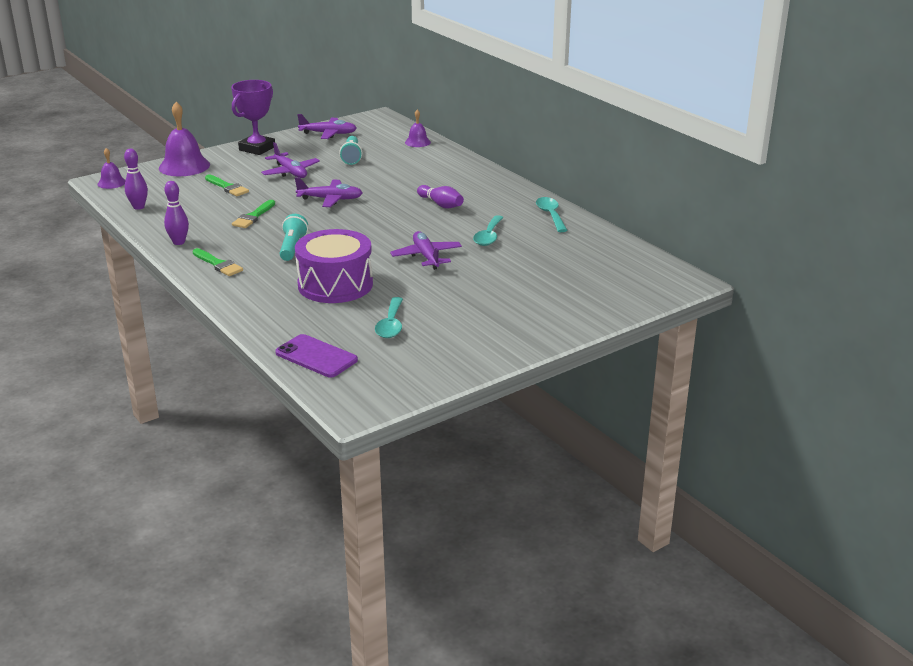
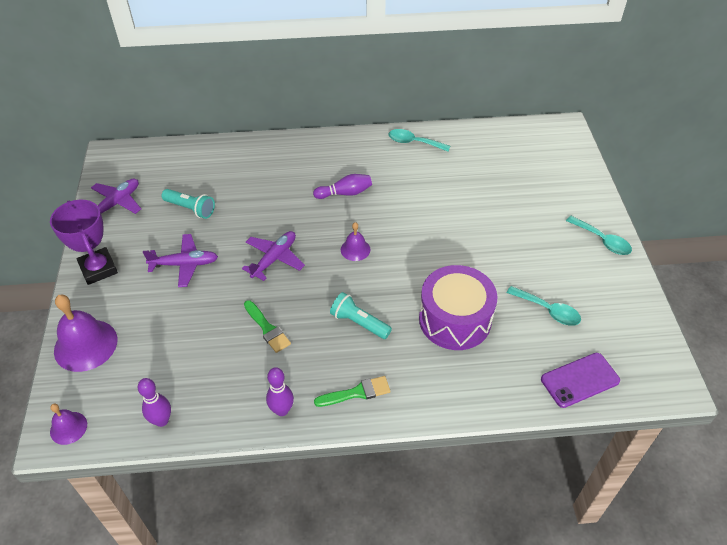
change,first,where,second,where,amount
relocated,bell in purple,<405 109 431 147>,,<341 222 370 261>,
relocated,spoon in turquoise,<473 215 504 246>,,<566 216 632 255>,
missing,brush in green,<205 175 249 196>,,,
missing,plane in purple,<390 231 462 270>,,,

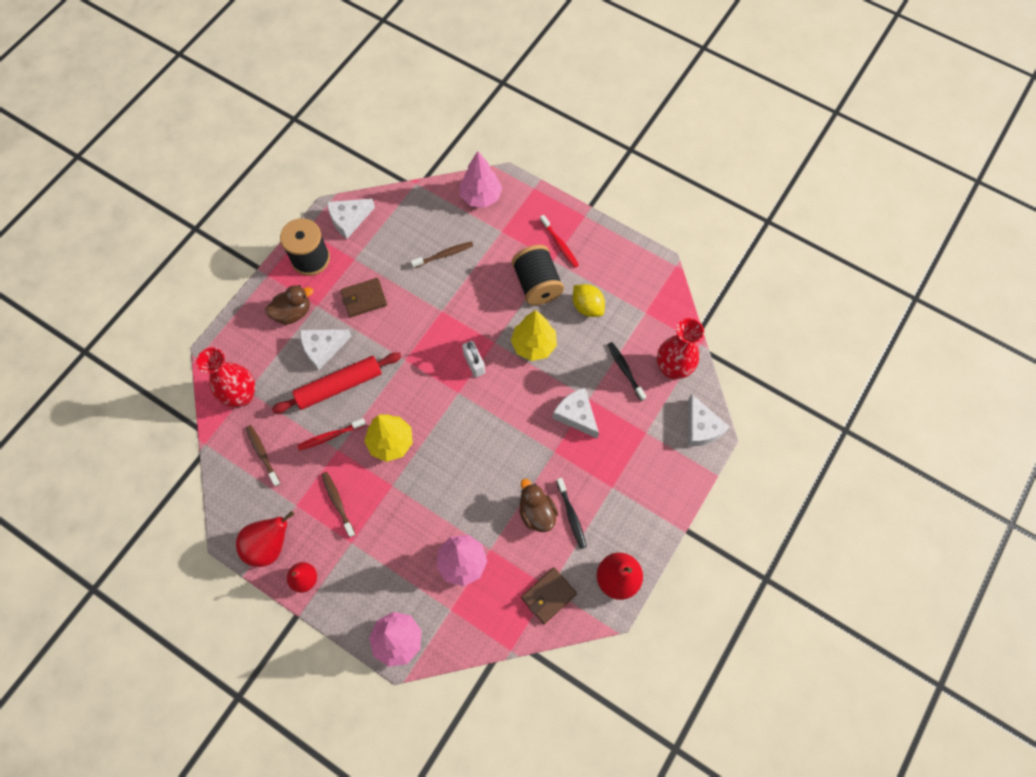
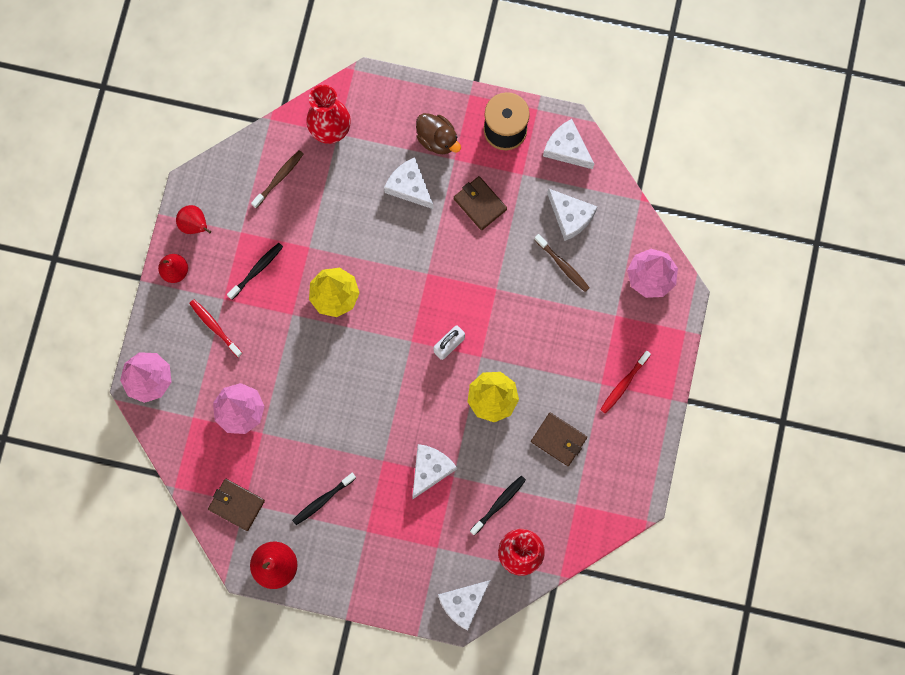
change,first,where,second,where,amount
size,pear in red,<236 511 295 567>,,<176 205 211 234>,x0.65
relocated,toothbrush in red,<297 418 366 451>,,<189 299 243 357>,
colour,toothbrush in brown,<321 472 356 537>,toothbrush in black,<227 243 283 300>,
exchanged,lemon in yellow,<573 284 605 317>,wallet in brown,<531 413 587 466>,
appeared,,,cheese in white,<547 188 597 241>,
missing,rolling pin in red,<272 352 401 413>,,,
missing,spool in black,<512 245 564 305>,,,
missing,duck in brown,<519 479 558 532>,,,

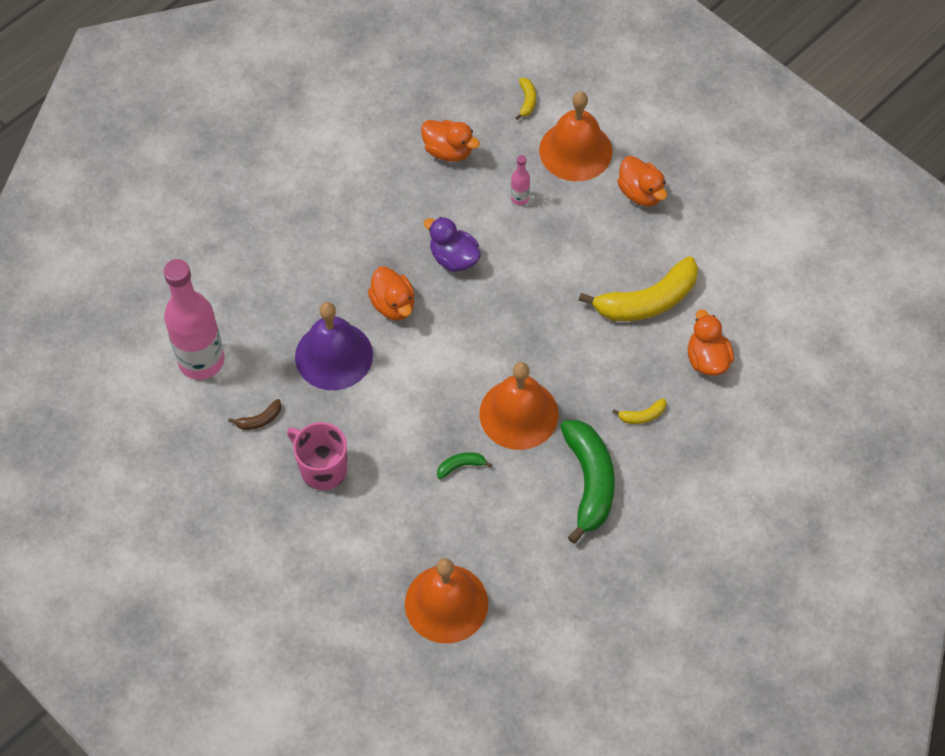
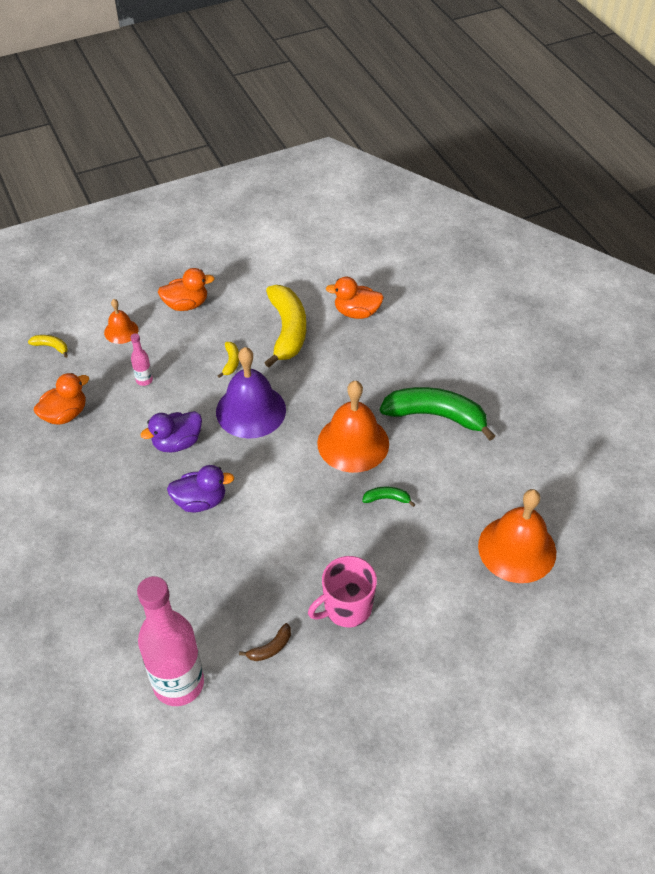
change,first,where,second,where,amount
size,bell in orange,<539 91 613 181>,,<104 299 138 344>,x0.52
colour,duck in orange,<368 266 415 321>,duck in purple,<167 465 234 512>,
relocated,bell in purple,<295 302 373 390>,,<216 347 286 439>,
relocated,banana in yellow,<612 398 667 424>,,<218 342 239 378>,
spun,banana in brown,<228 399 282 430>,,<239 623 291 661>,60 degrees clockwise
spun,banana in green,<437 452 492 479>,,<362 486 415 507>,90 degrees clockwise

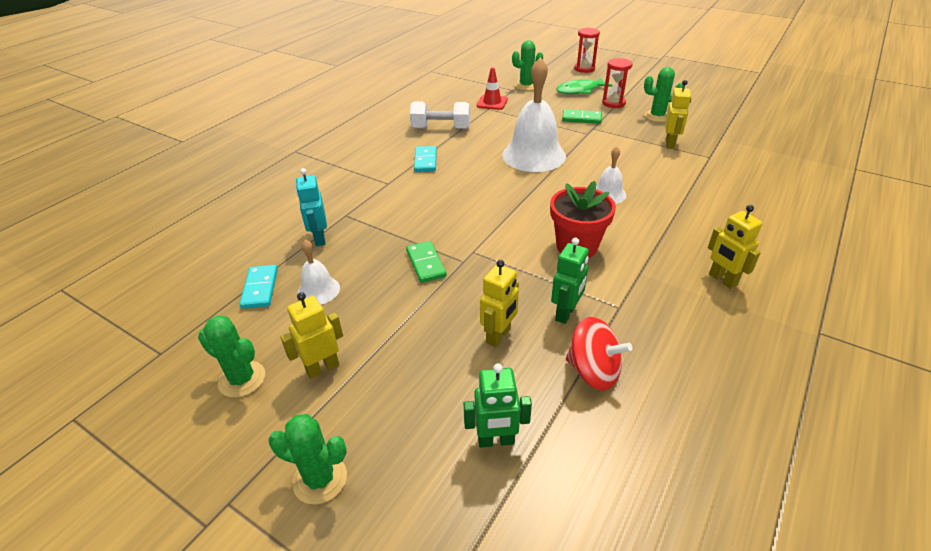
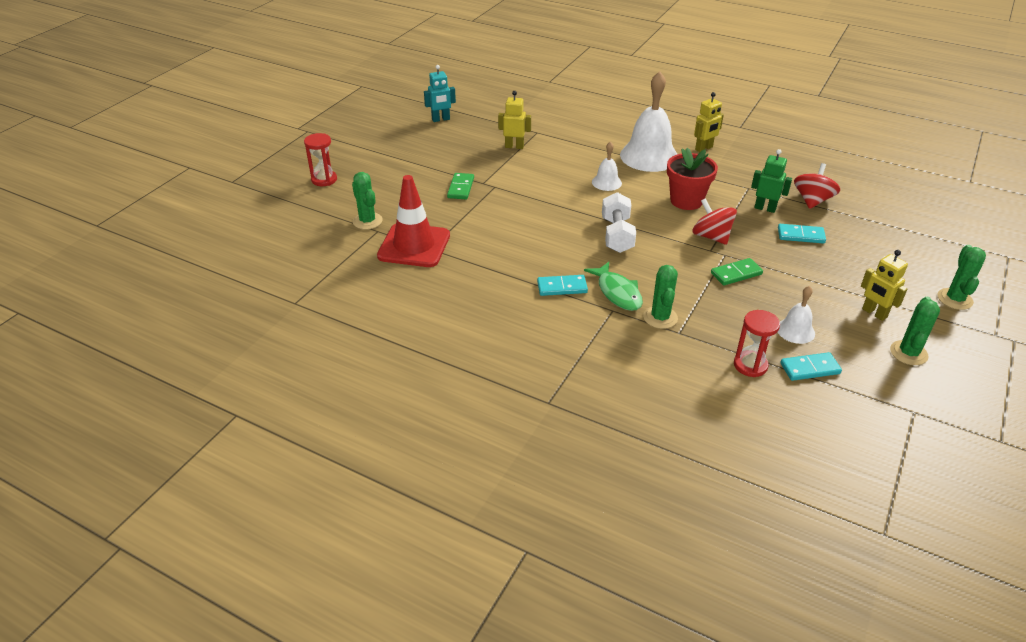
change,first,where,second,where,amount
size,traffic cone in red,<477 67 508 110>,,<377 175 450 267>,x1.81
relocated,robot in turquoise,<296 168 327 246>,,<424 65 456 122>,
relocated,fish in green,<556 77 613 94>,,<584 262 643 311>,
relocated,dumbbell in white,<410 101 470 129>,,<602 192 636 253>,
relocated,bell in white,<502 57 566 172>,,<620 71 677 172>,
relocated,cactus in green,<644 67 683 122>,,<643 265 678 329>,
appeared,,,spinning top in red,<692 198 737 245>,
relocated,hourglass in red,<602 58 633 108>,,<734 310 780 377>,
exchanged,robot in yellow,<480 260 519 347>,domino in turquoise,<778 224 826 244>,
missing,robot in green,<463 363 532 448>,,,

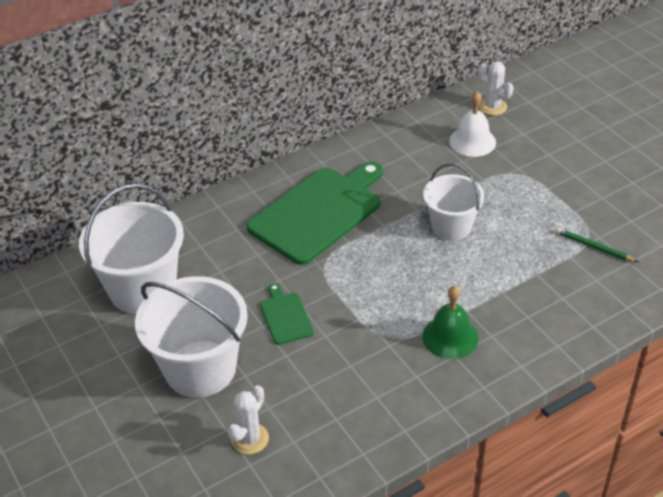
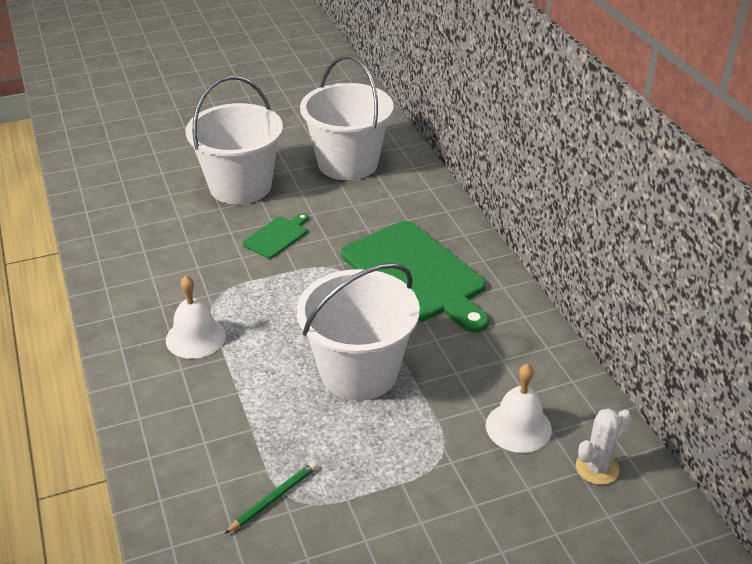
change,first,where,second,where,amount
colour,bell in green,<422 286 479 359>,bell in white,<166 276 226 359>,
spun,cutting board in green,<260 283 314 345>,,<243 213 309 259>,45 degrees counterclockwise
size,bucket in white,<423 163 484 241>,,<297 263 420 401>,x1.60
missing,cactus in white,<228 385 269 455>,,,

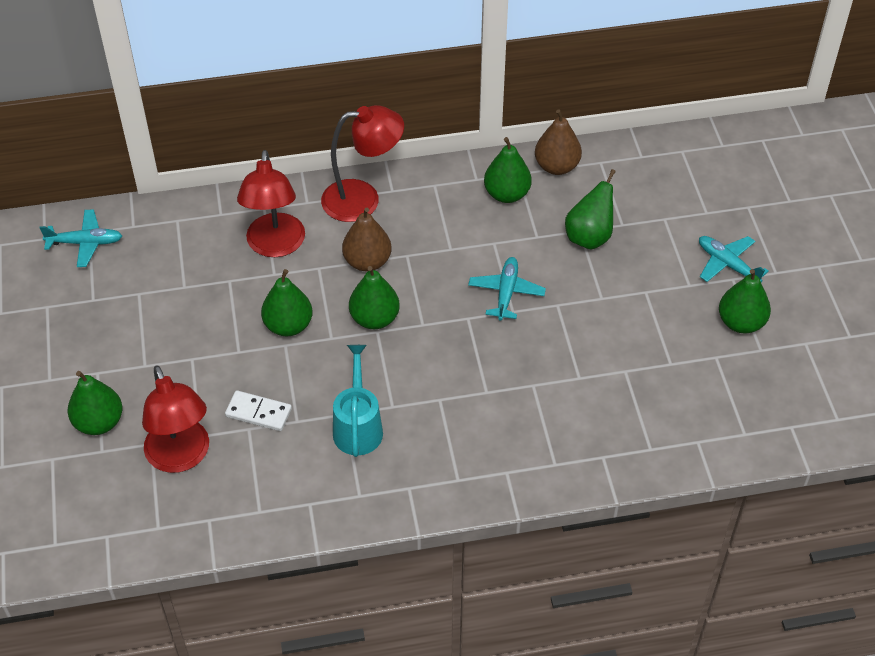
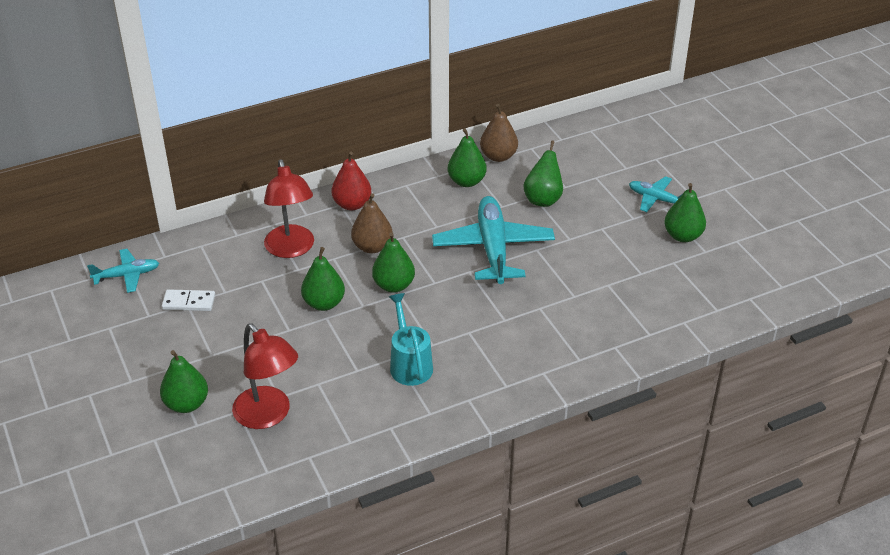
change,first,where,second,where,amount
relocated,domino in white,<225 390 292 431>,,<162 289 215 311>,
exchanged,lamp in red,<321 105 404 222>,pear in red,<331 152 372 210>,
size,plane in turquoise,<468 257 546 321>,,<432 196 555 284>,x1.91

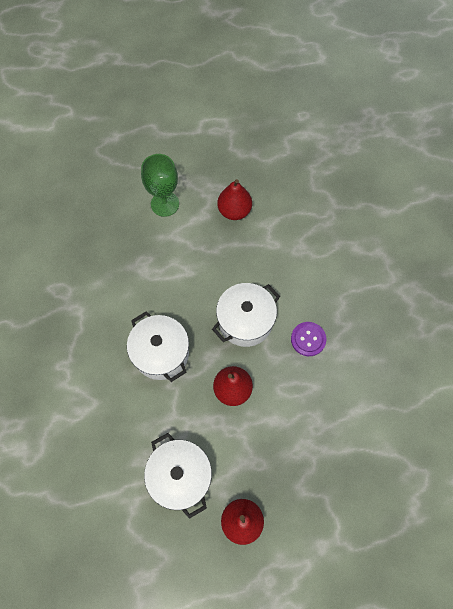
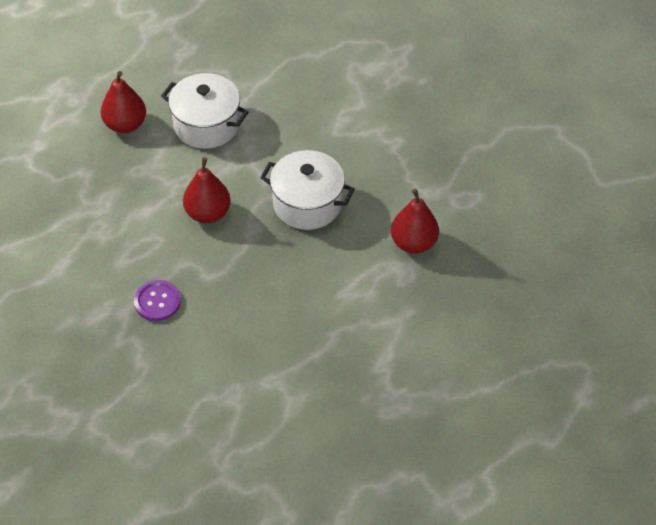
change,first,where,second,where,amount
relocated,pear in red,<217 179 252 220>,,<391 189 439 254>,
missing,goblet in green,<141 154 179 217>,,,
missing,pot in white,<212 283 280 347>,,,

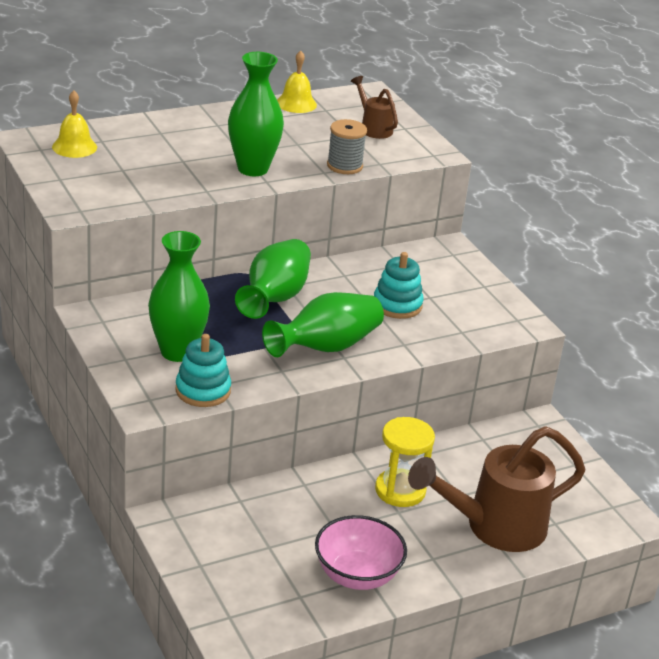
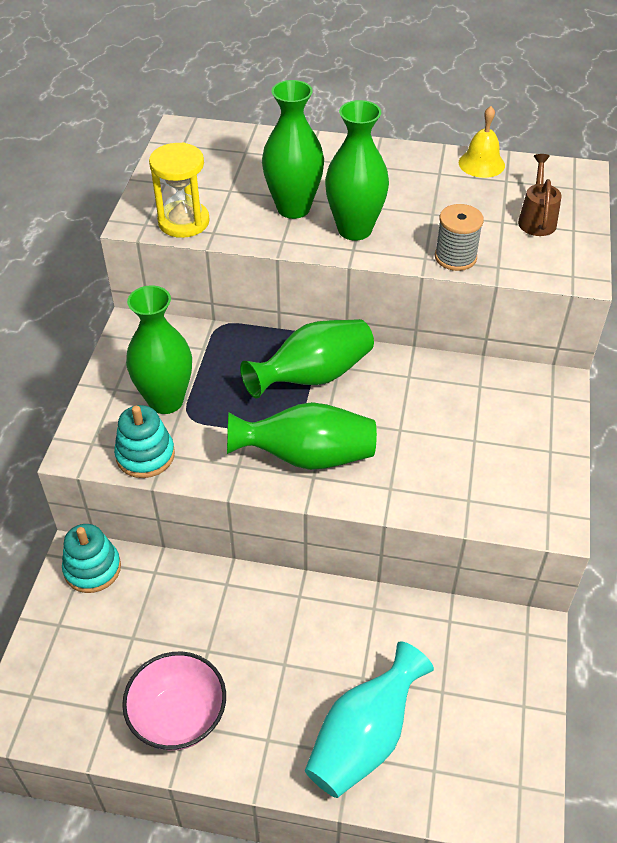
change,first,where,second,where,amount
relocated,stacking toy in turquoise,<374 252 424 319>,,<62 524 121 593>,
relocated,hourglass in yellow,<375 417 435 507>,,<149 142 210 238>,
appeared,,,vase in green,<262 80 324 219>,
exchanged,watering can in brown,<408 426 585 552>,vase in turquoise,<305 641 434 798>,
missing,bell in yellow,<52 90 97 158>,,,

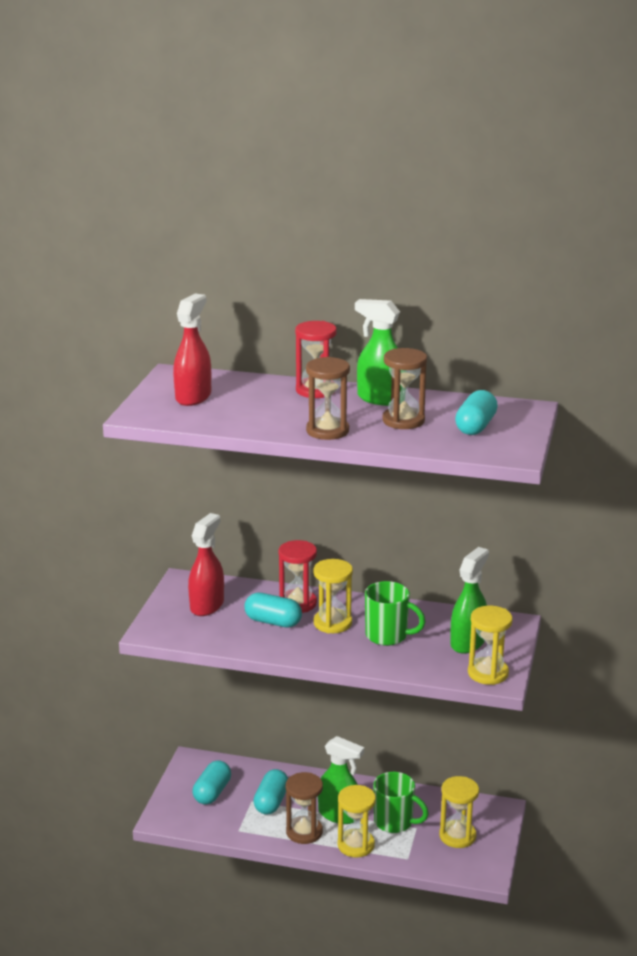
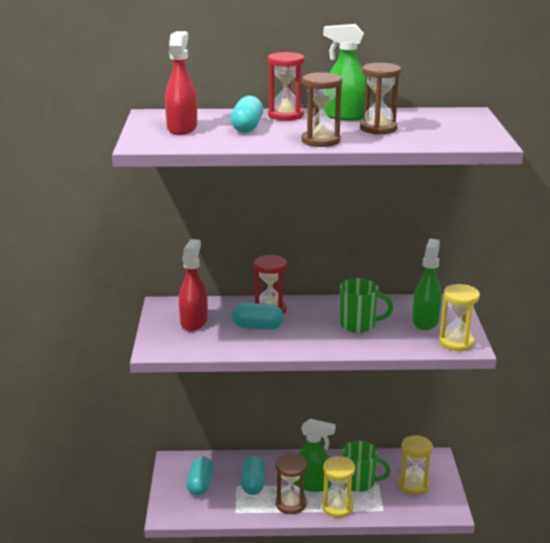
change,first,where,second,where,amount
relocated,capsule in turquoise,<455 390 498 435>,,<231 96 263 133>,
missing,hourglass in yellow,<313 559 353 633>,,,

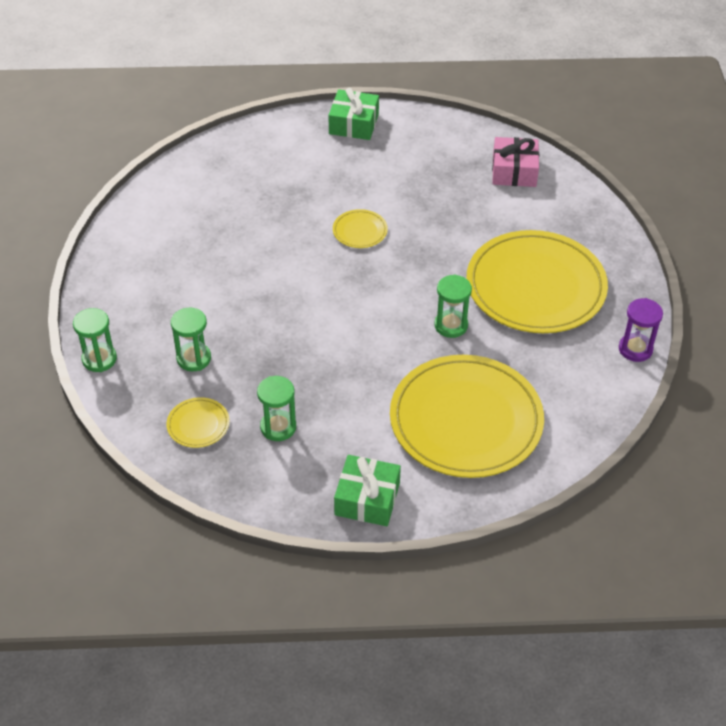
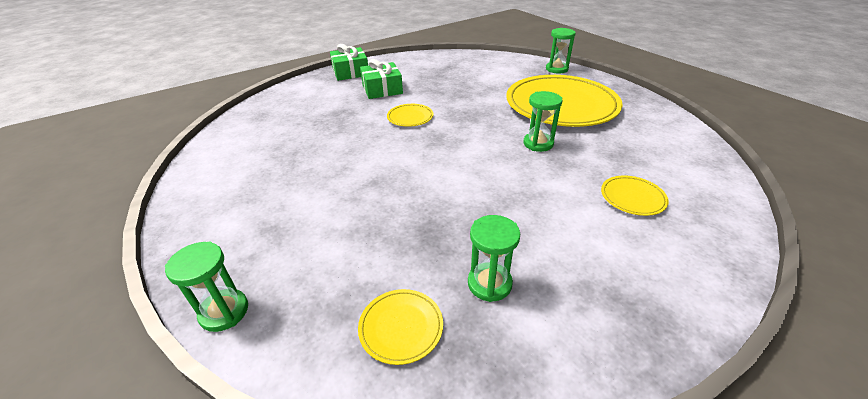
change,first,where,second,where,amount
relocated,gift in green,<334 455 401 526>,,<360 59 403 99>,
relocated,hourglass in green,<171 308 211 371>,,<546 28 576 74>,
size,plate in yellow,<390 355 544 478>,,<601 176 669 216>,x0.41
missing,gift in pink,<492 137 539 187>,,,
missing,hourglass in purple,<619 298 663 362>,,,

